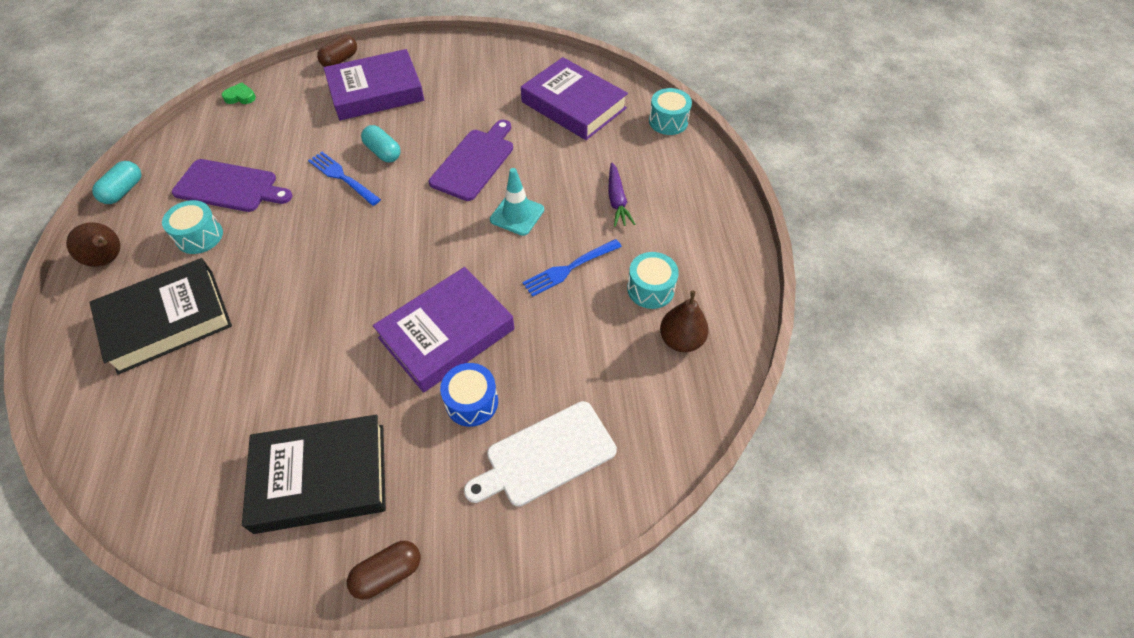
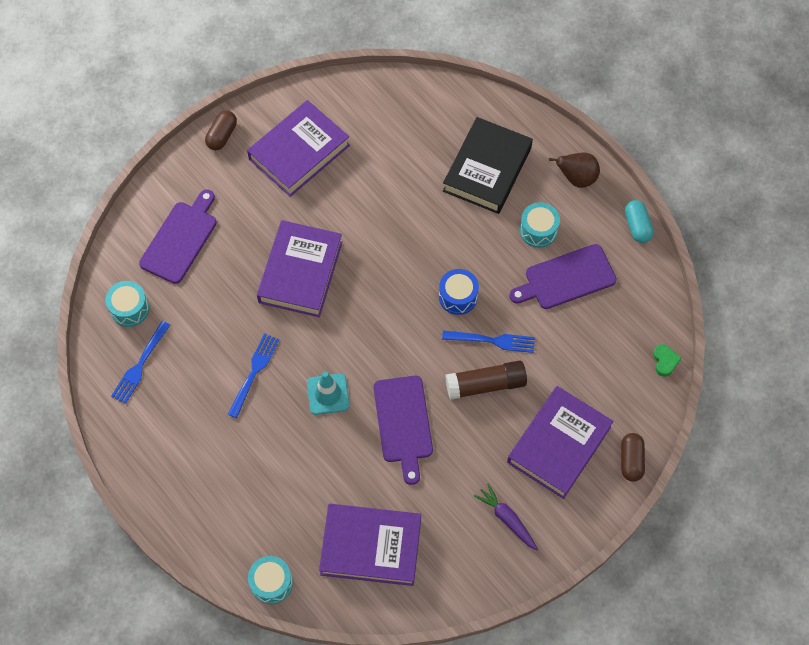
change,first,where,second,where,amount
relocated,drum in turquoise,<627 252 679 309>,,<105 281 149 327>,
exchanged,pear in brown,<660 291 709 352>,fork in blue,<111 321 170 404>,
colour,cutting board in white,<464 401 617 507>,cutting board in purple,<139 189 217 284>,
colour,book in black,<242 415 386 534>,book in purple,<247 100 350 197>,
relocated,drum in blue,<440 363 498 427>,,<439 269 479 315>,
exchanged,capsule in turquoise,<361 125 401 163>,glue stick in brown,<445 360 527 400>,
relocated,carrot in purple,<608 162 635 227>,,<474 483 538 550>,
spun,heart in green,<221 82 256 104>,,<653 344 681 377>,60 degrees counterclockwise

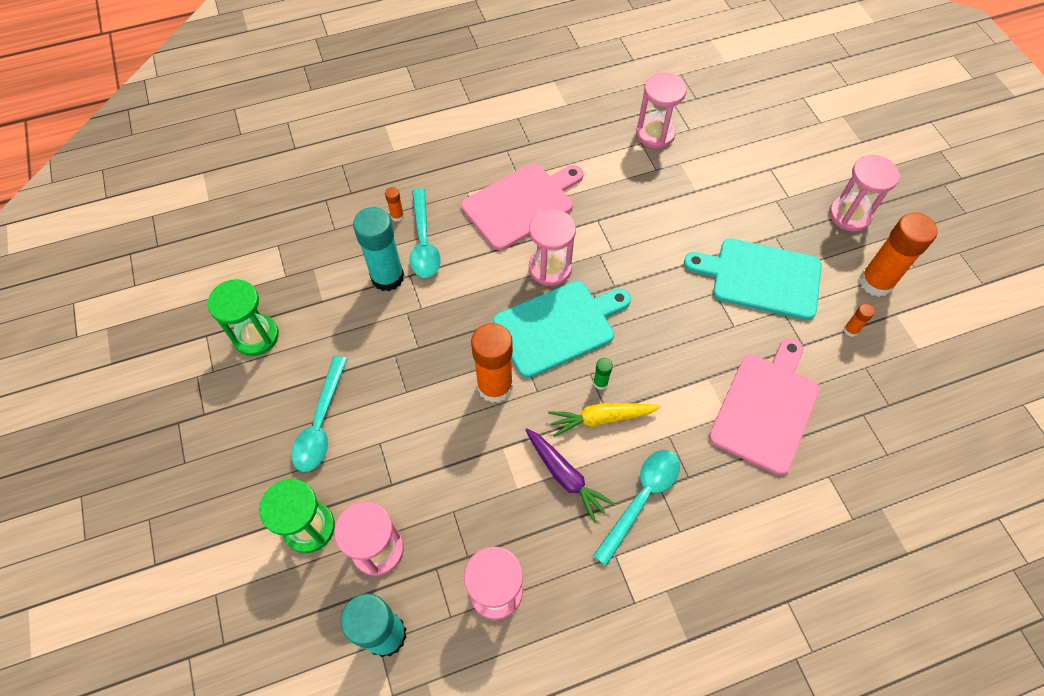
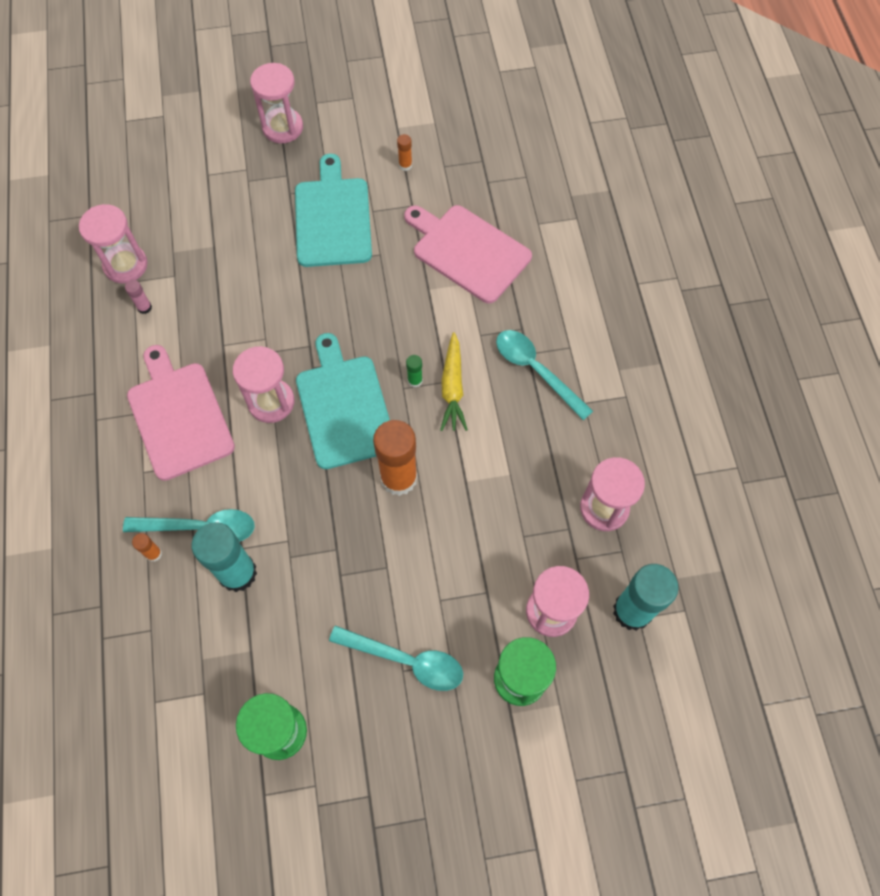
change,first,where,second,where,amount
appeared,,,glue stick in pink,<125 280 152 314>,
spun,cutting board in turquoise,<684 238 822 320>,,<295 154 372 267>,150 degrees clockwise
missing,carrot in purple,<525 428 615 523>,,,
missing,glue stick in orange,<859 212 938 297>,,,

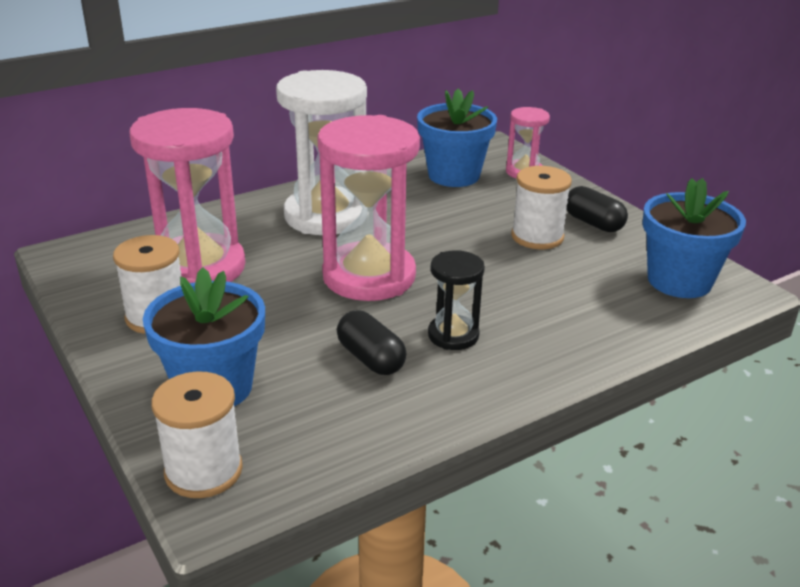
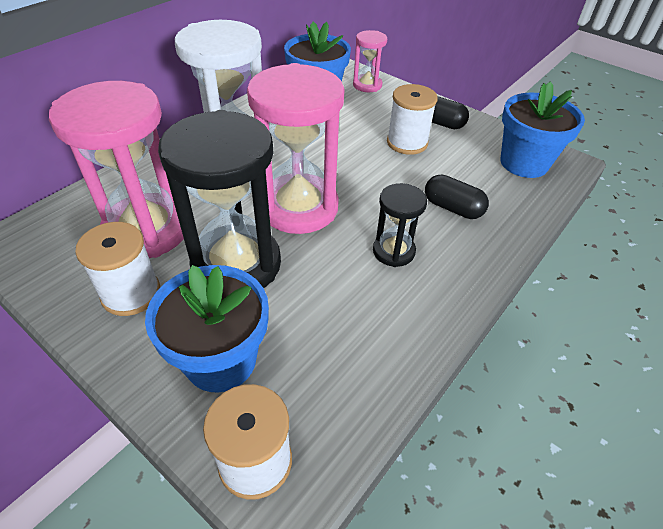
change,first,where,second,where,amount
appeared,,,hourglass in black,<158 110 281 288>,
relocated,capsule in black,<337 310 406 375>,,<425 174 489 219>,

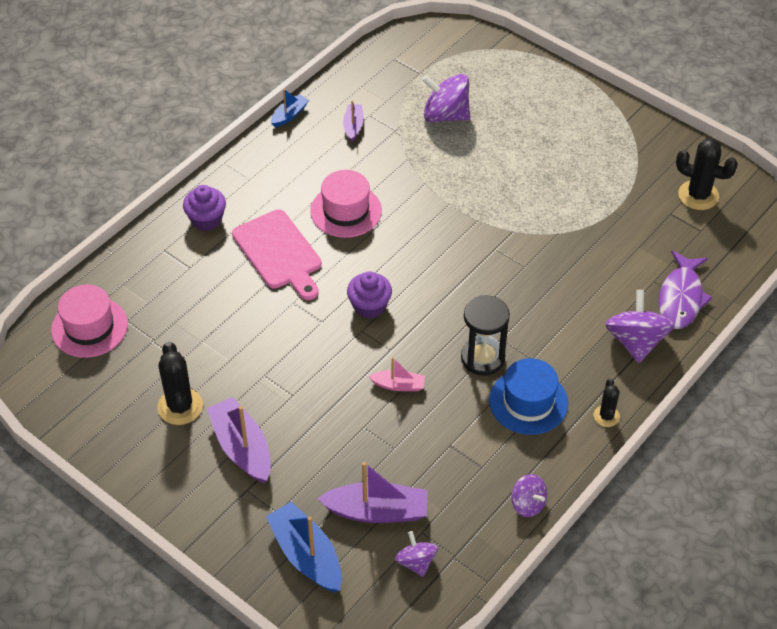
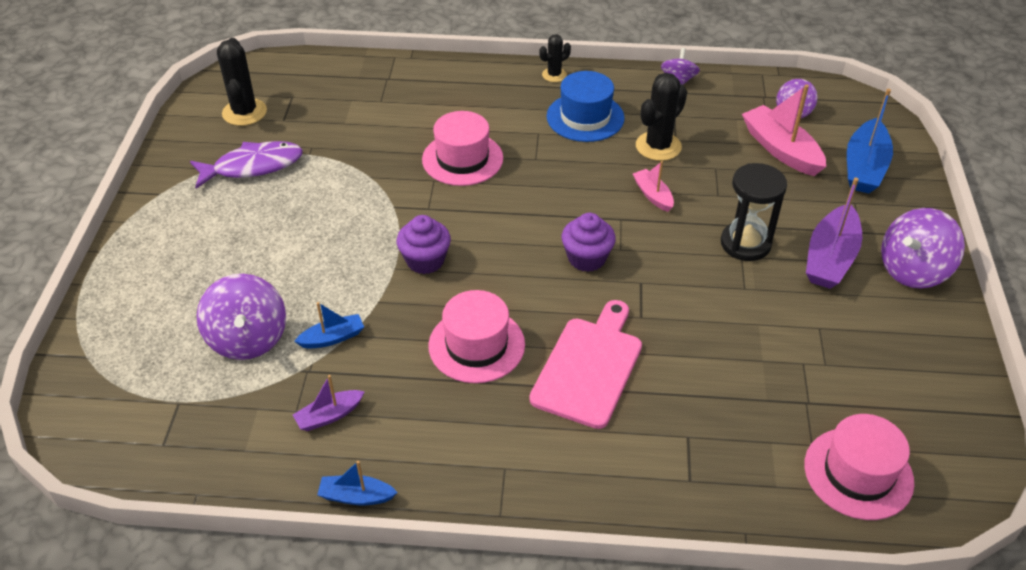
change,first,where,second,where,amount
relocated,fish in purple,<659 250 712 329>,,<190 141 303 188>,
appeared,,,boat in blue,<294 302 364 349>,
relocated,cupcake in purple,<183 185 226 231>,,<396 215 451 274>,
appeared,,,hat in pink,<422 111 503 186>,
relocated,cactus in black,<158 342 203 425>,,<636 73 687 161>,
relocated,hourglass in black,<461 295 510 376>,,<721 163 787 261>,
colour,boat in purple,<317 462 428 523>,boat in pink,<742 84 826 176>,
relocated,spinning top in purple,<605 290 674 363>,,<881 208 965 288>,

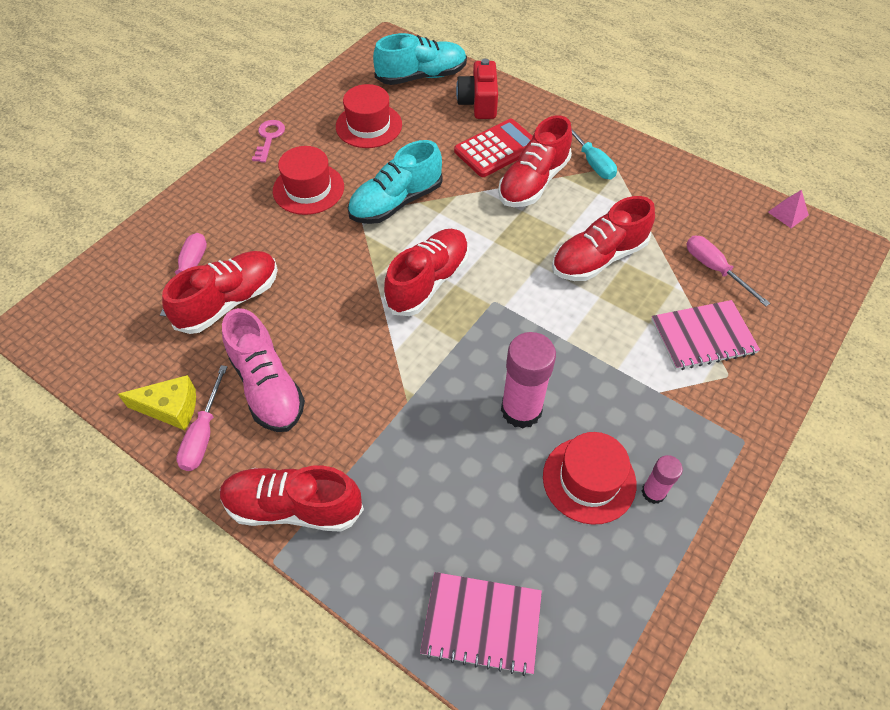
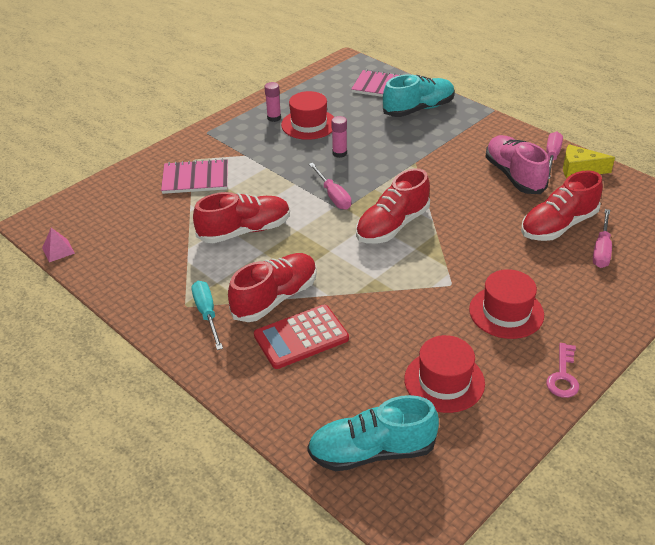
change,first,where,second,where,amount
relocated,screwdriver in pink,<687 236 770 306>,,<309 163 351 210>,
size,glue stick in pink,<501 332 556 429>,,<331 116 347 158>,x0.54
relocated,shoe in turquoise,<347 140 443 224>,,<383 74 455 117>,
missing,shoe in red,<220 466 364 532>,,,
missing,camera in red,<456 59 498 119>,,,

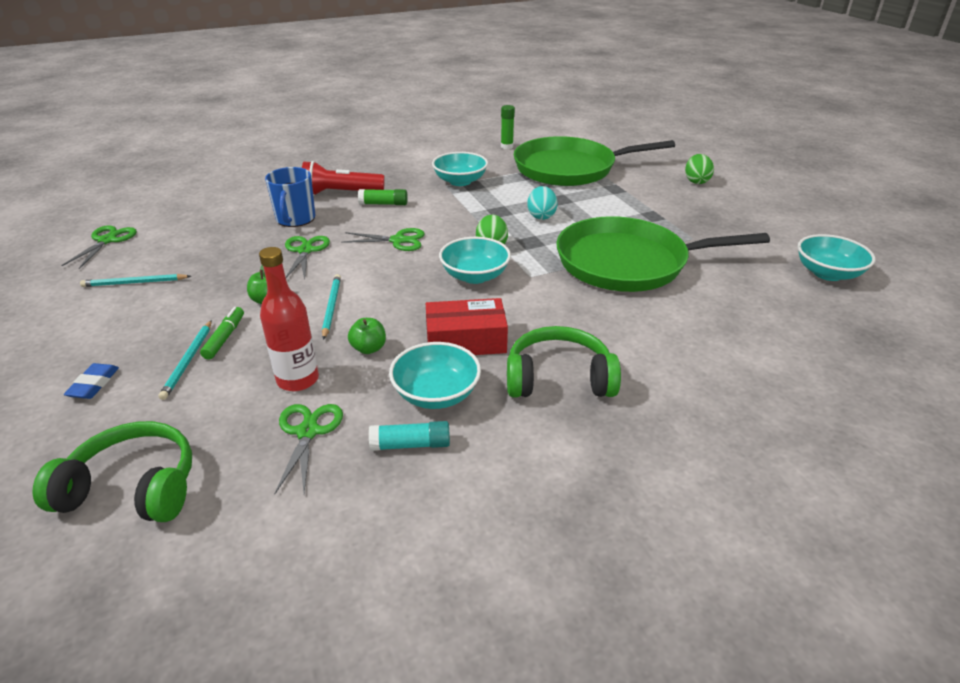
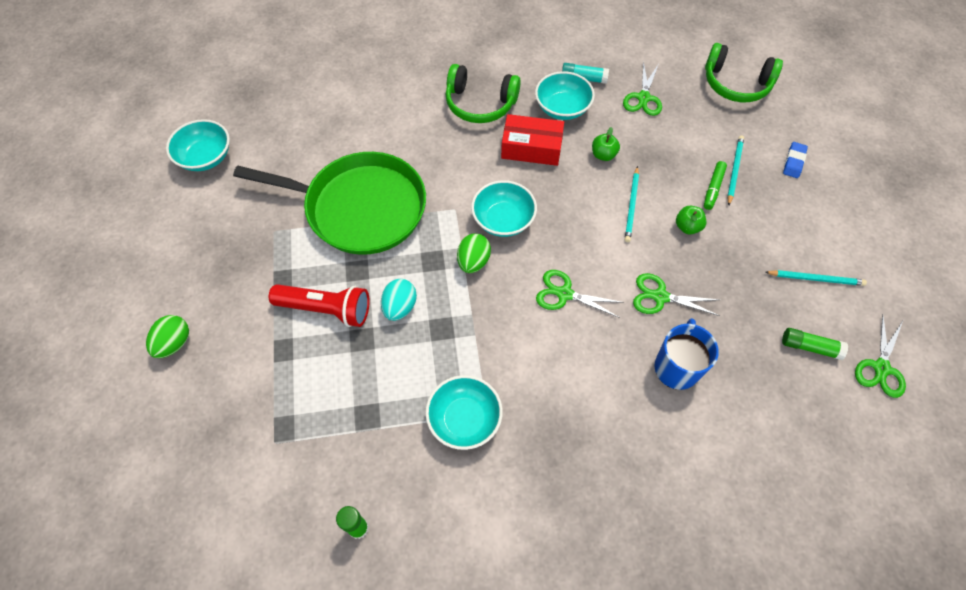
change,first,where,second,where,amount
relocated,flashlight in red,<302 161 385 196>,,<269 284 370 327>,
spun,scissors in green,<285 236 330 279>,,<633 273 720 316>,90 degrees clockwise
relocated,glue stick in green,<358 189 408 205>,,<782 328 848 360>,
missing,bottle in red,<259 247 319 391>,,,
missing,pan in green,<514 136 675 186>,,,

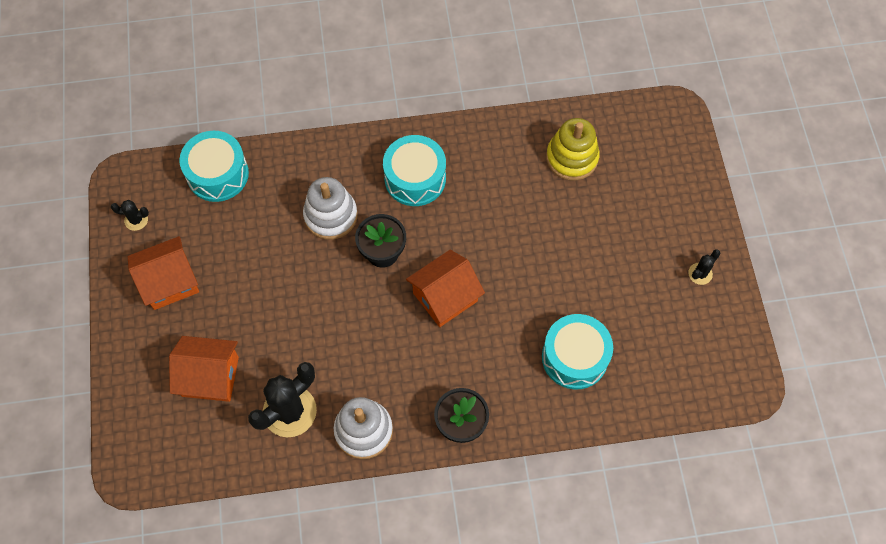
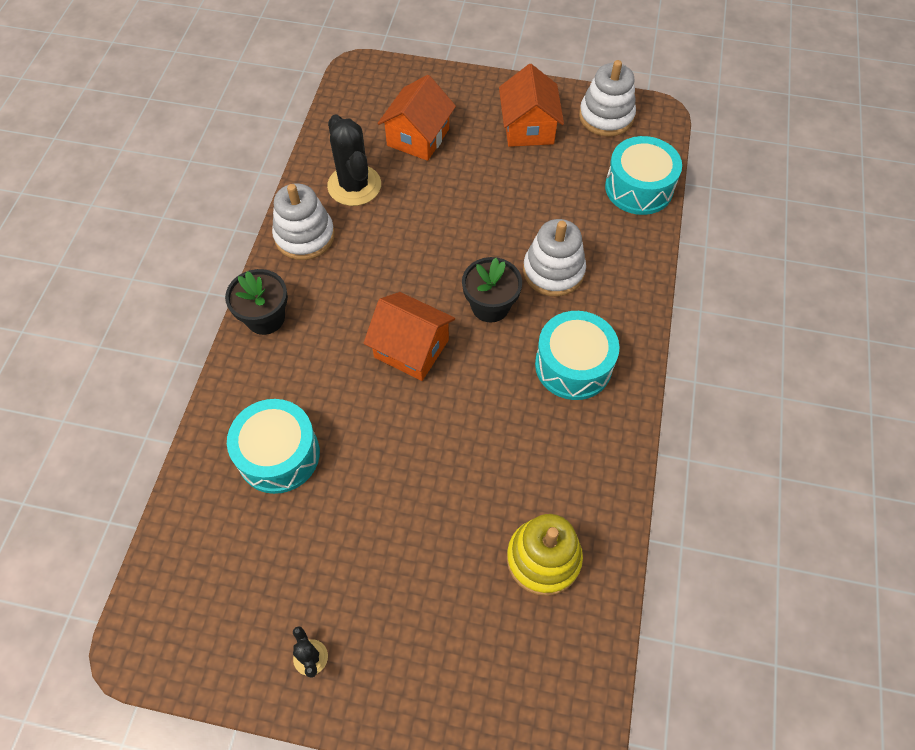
change,first,where,second,where,amount
spun,house in orange,<406 250 485 327>,,<363 292 455 381>,45 degrees counterclockwise
exchanged,cactus in black,<111 200 149 231>,stacking toy in white,<579 60 636 137>,

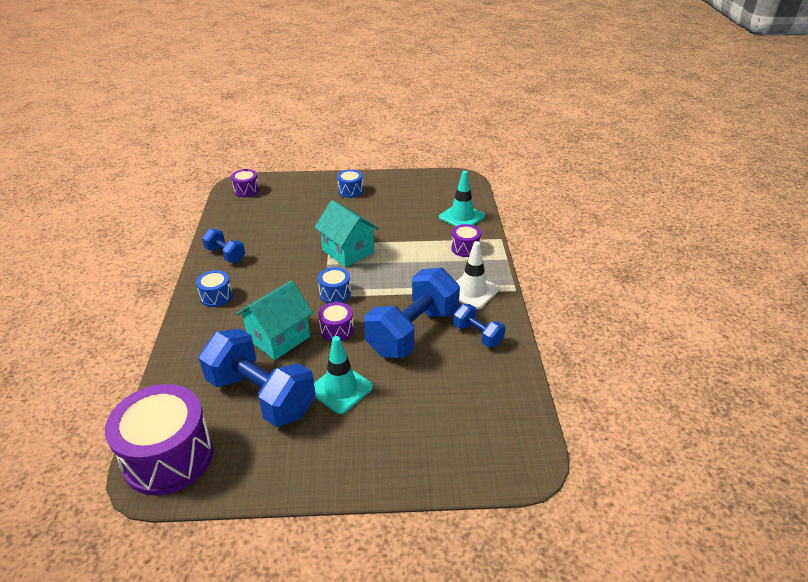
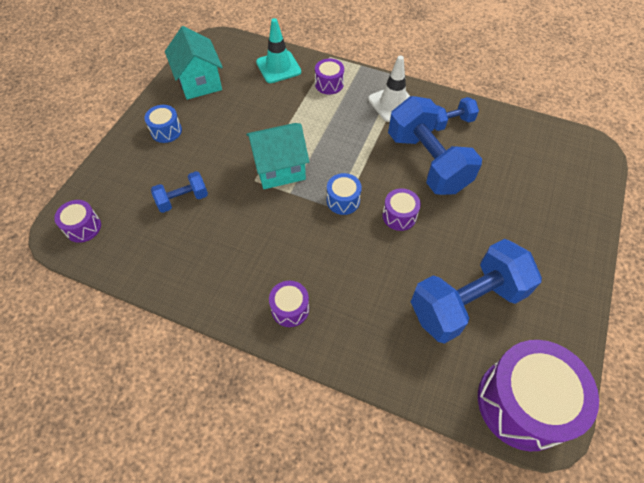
change,first,where,second,where,amount
relocated,dumbbell in blue,<202 229 245 263>,,<151 171 208 213>,
relocated,house in turquoise,<236 280 313 360>,,<165 26 223 100>,
colour,drum in blue,<196 270 233 307>,drum in purple,<269 281 309 327>,
missing,traffic cone in turquoise,<314 336 373 414>,,,

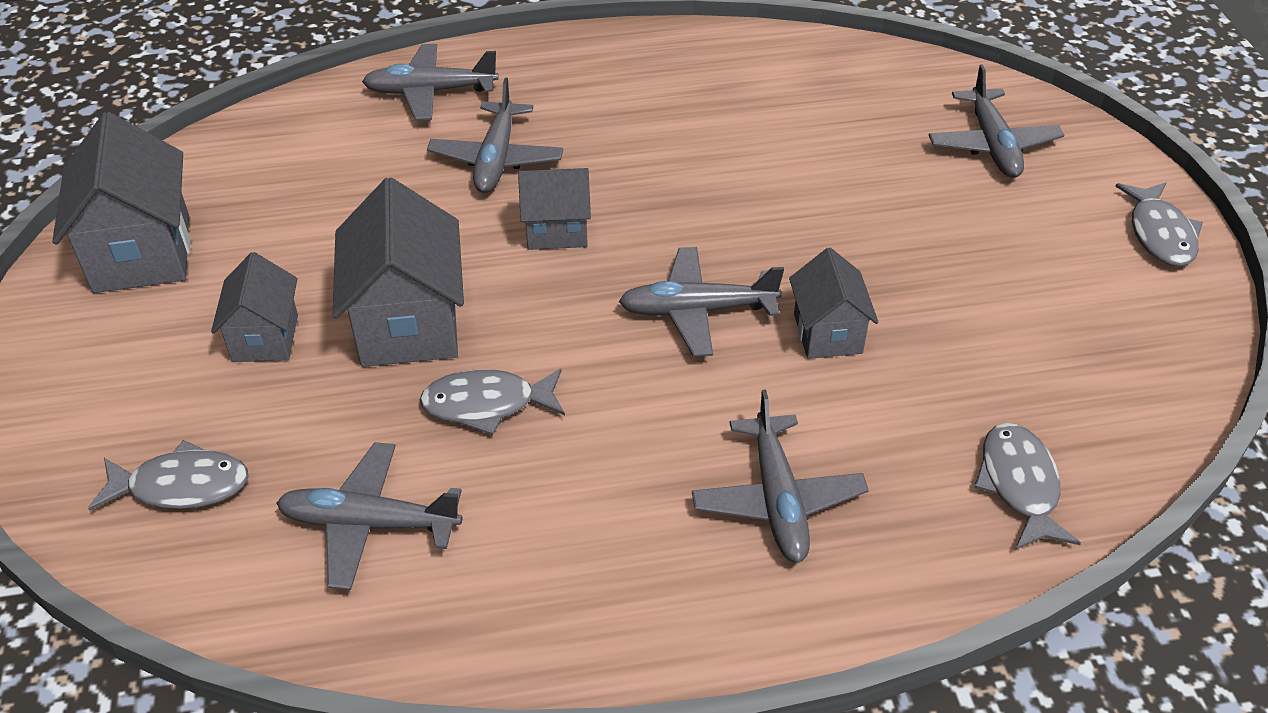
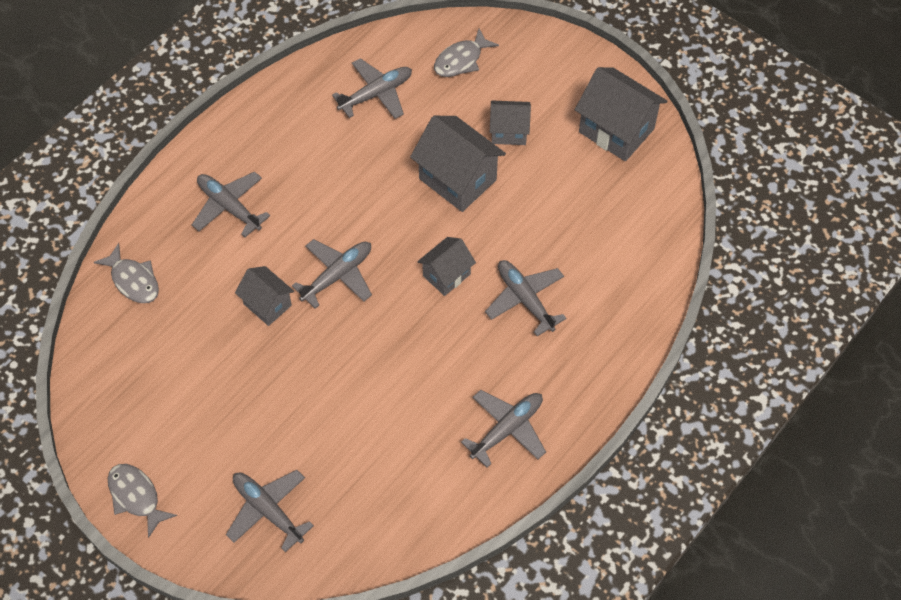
change,first,where,second,where,amount
relocated,plane in grey,<362 44 499 120>,,<461 390 546 468>,
spun,house in grey,<211 252 298 362>,,<490 101 531 145>,45 degrees counterclockwise
missing,fish in grey,<420 368 565 435>,,,

